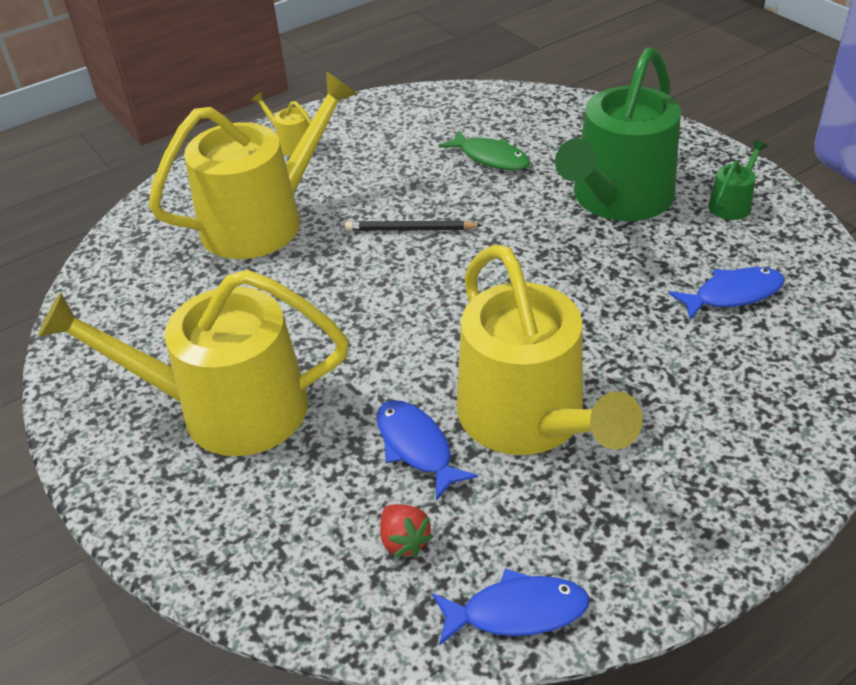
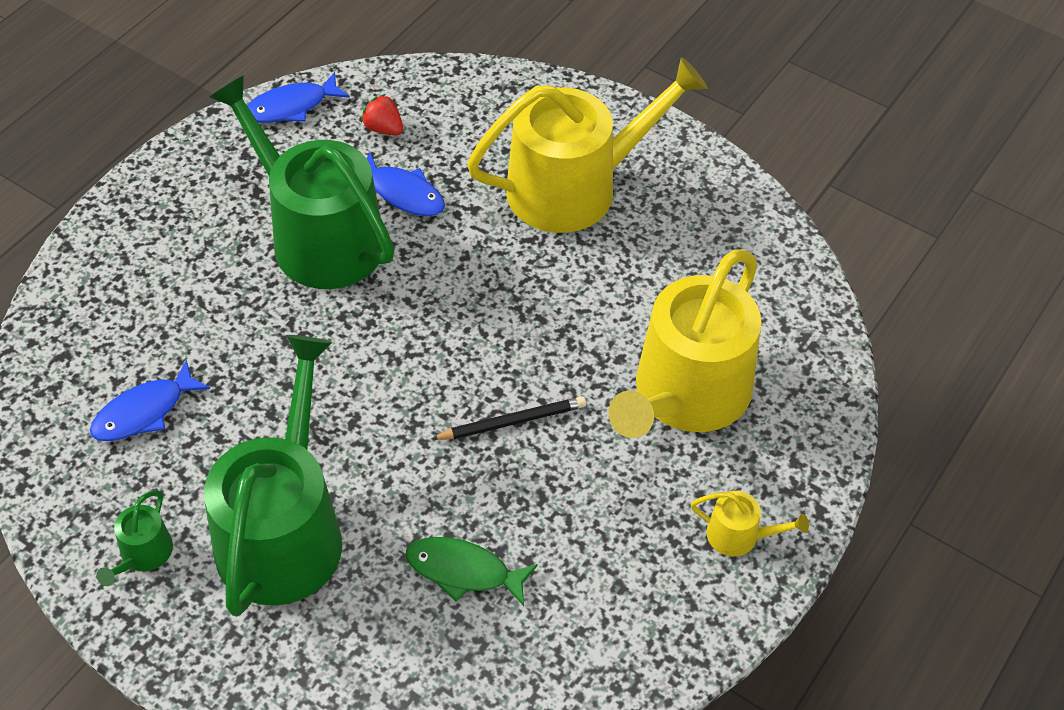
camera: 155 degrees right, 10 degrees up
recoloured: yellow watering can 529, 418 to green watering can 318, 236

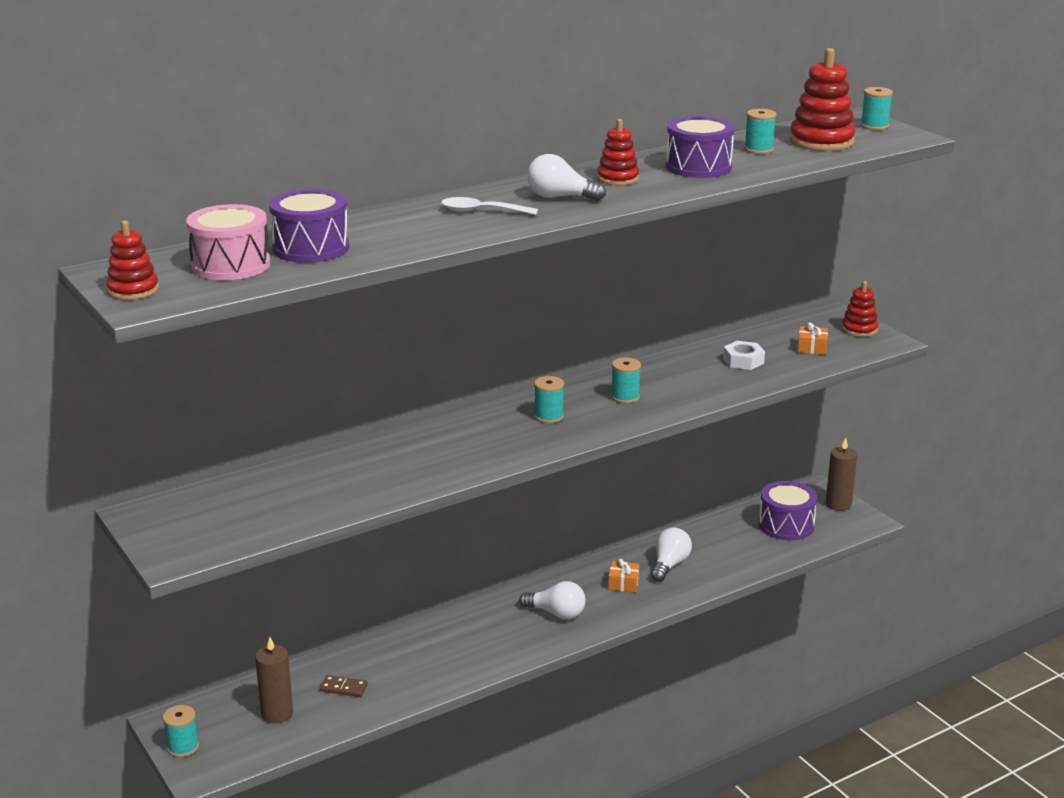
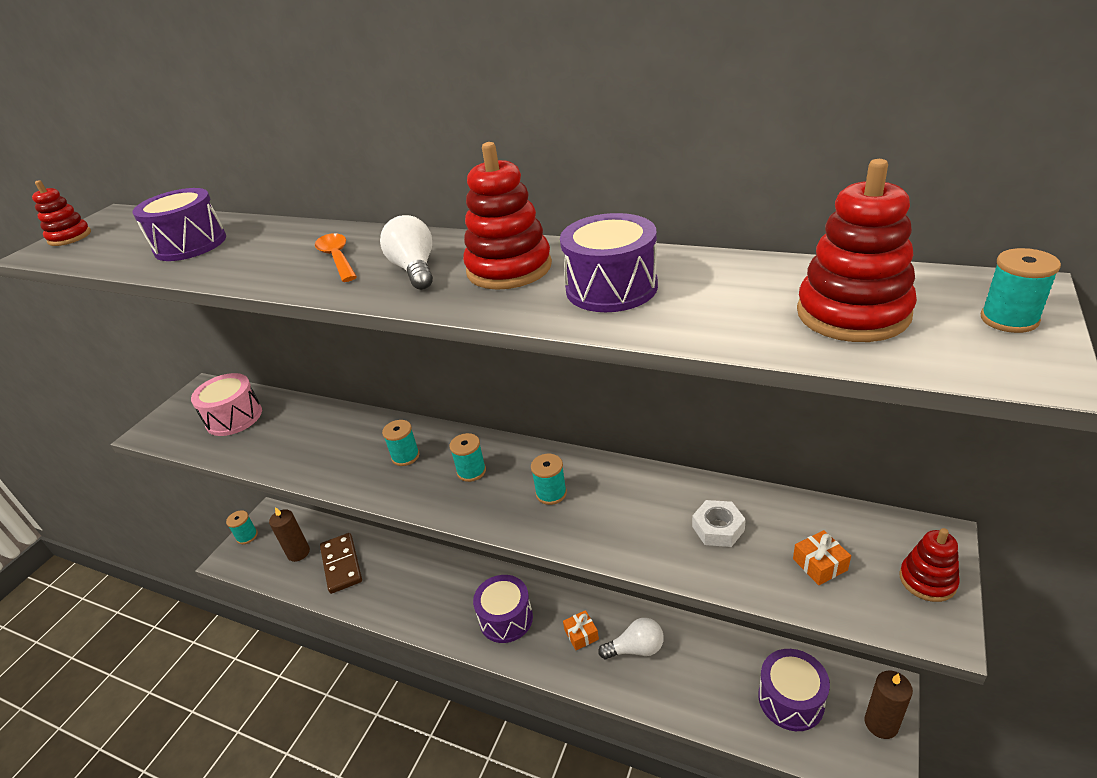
camera: 60 degrees right, 10 degrees up
moved: pink drum 231, 265 to 234, 417; turquoise spool 758, 150 to 405, 456
replaced: white light bulb 556, 613 to purple drum 506, 618
recoloured: white spoon 481, 211 to orange spoon 337, 258
resized: brown domino 343, 688 = 341, 564 x2.00; red stacking toy 618, 178 = 509, 268 x1.64

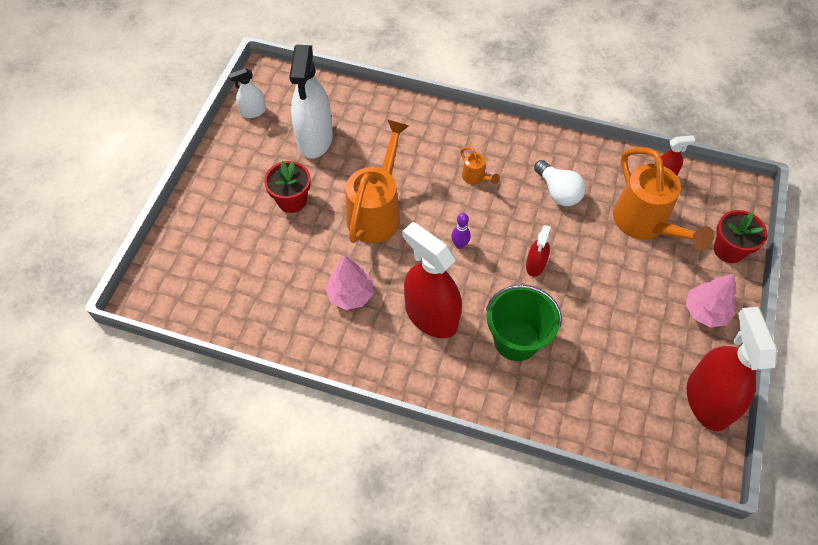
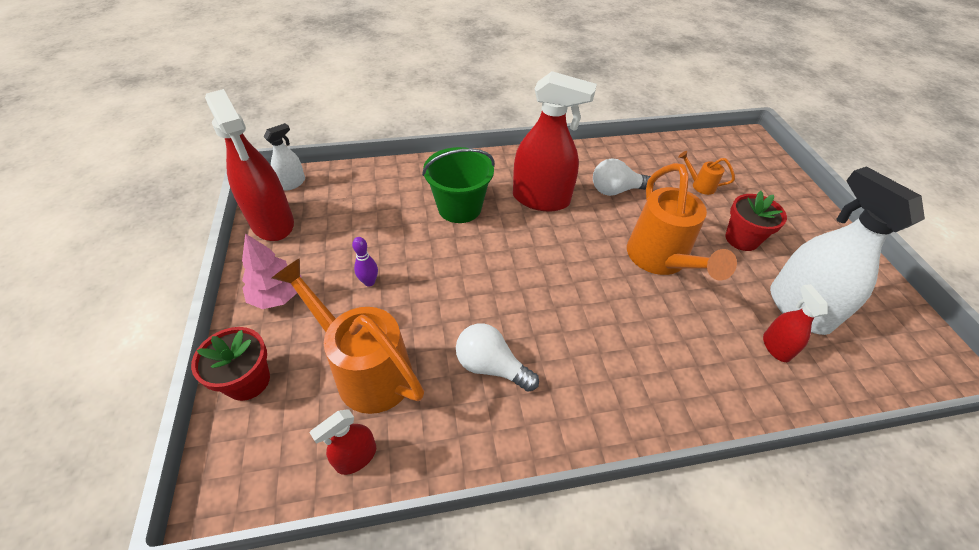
camera: 150 degrees right, 10 degrees down
moved: white spray bottle 253, 112 to 292, 183; purple bowling pin 460, 245 to 369, 282; orange watering can 475, 178 to 700, 185; red spray bottle 535, 265 to 776, 347
replaced: pink tree 350, 294 to white light bulb 616, 190

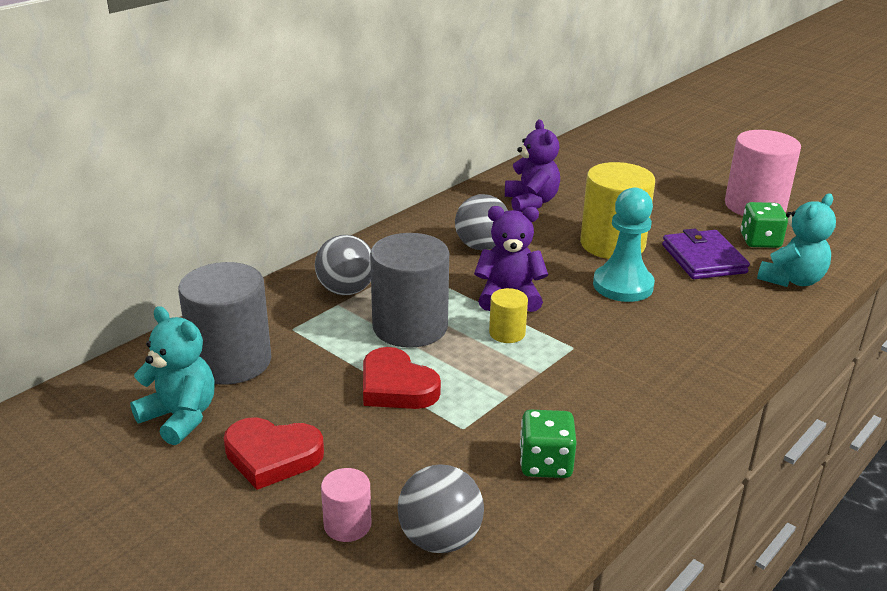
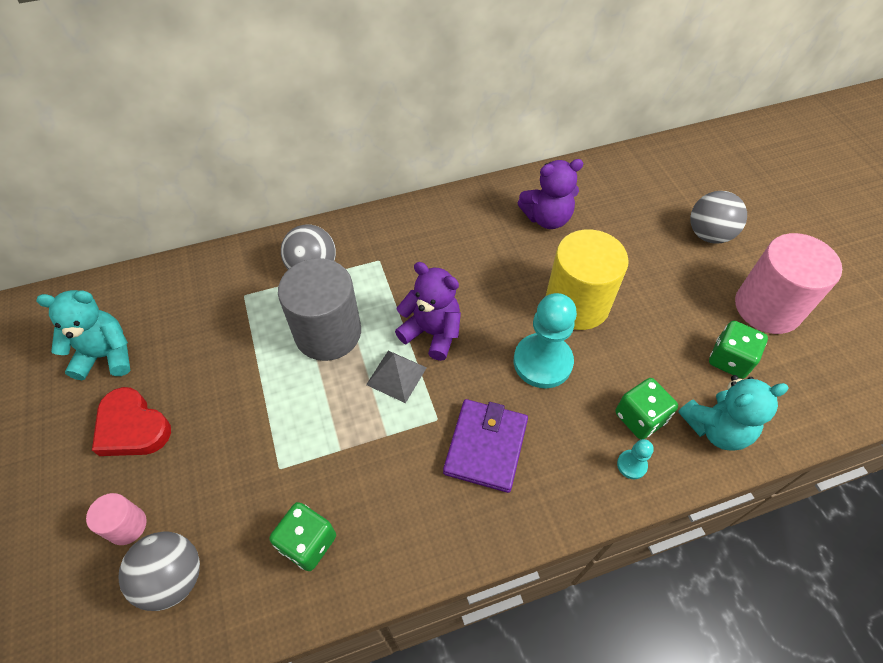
camera: 30 degrees right, 25 degrees up
removed: grey cylinder 231, 361; red heart 396, 386
added: green dice 640, 417; turquoise pawn 631, 465
moved: grey ball 481, 246 to 708, 234; purple wallet 703, 259 to 485, 447
replaced: yellow cylinder 507, 333 to grey pyramid 396, 376
turned: turquoise teddy bear 180, 417 = 106, 355 75 degrees counterclockwise; purple teddy bear 531, 202 = 547, 218 60 degrees clockwise

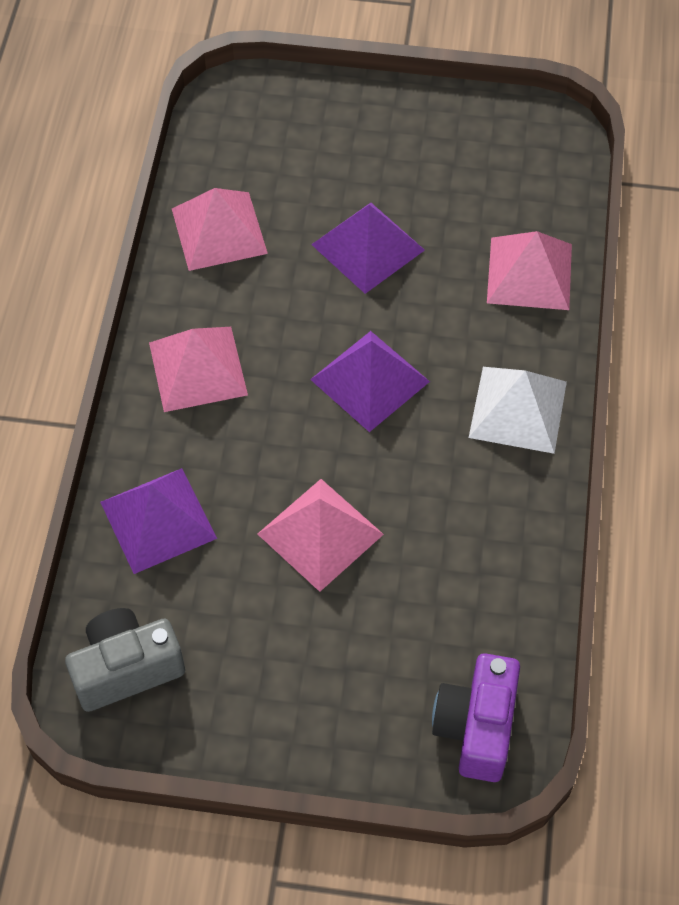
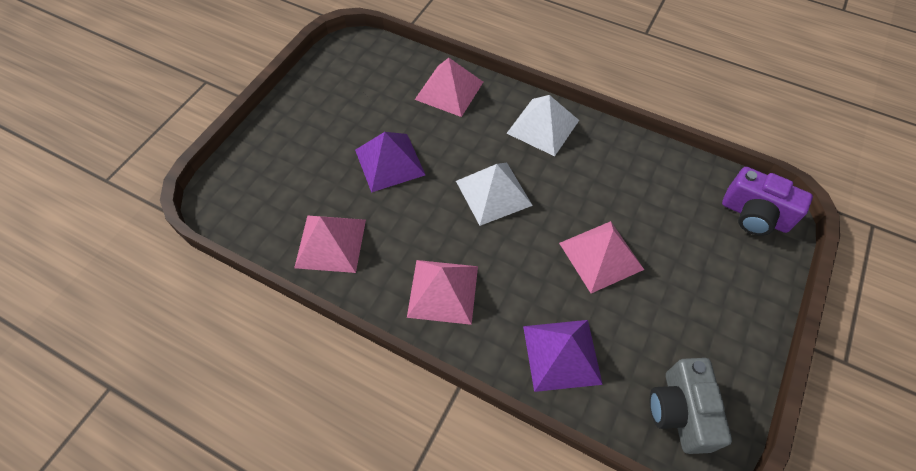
camera: 70 degrees left, 0 degrees up
recoloured: purple pyramid 370, 380 to white pyramid 493, 193

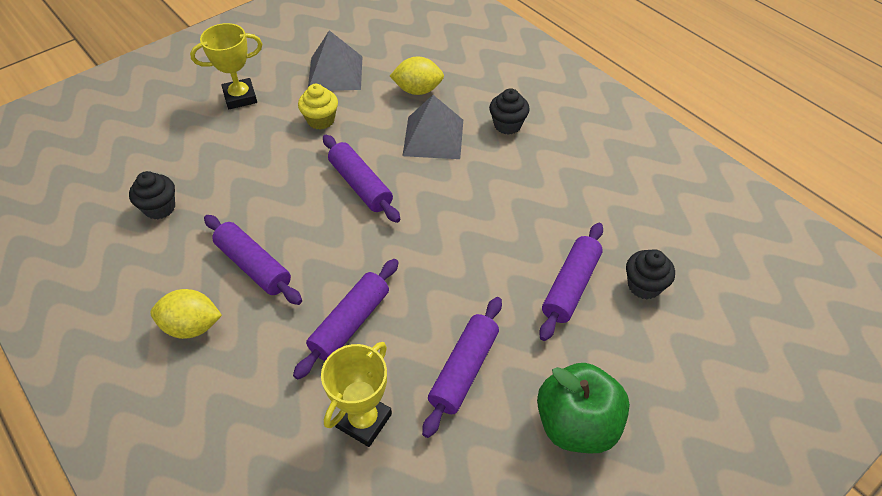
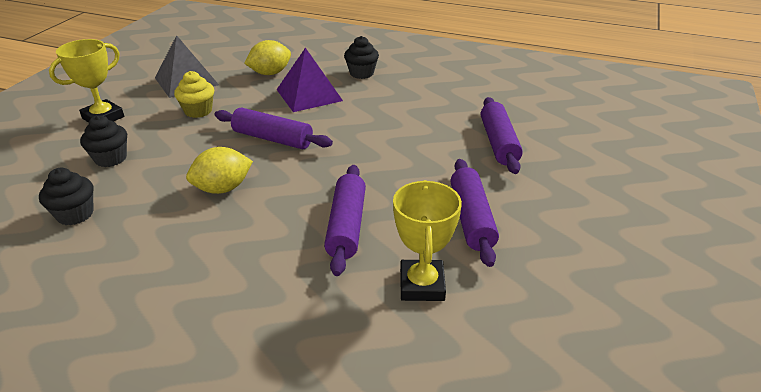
camera: 30 degrees left, 15 degrees down
removed: purple rolling pin 253, 266; green apple 576, 424
moved: yellow lemon 192, 326 to 223, 188; black cupcake 644, 286 to 111, 158
recoloured: grey pyramid 433, 137 to purple pyramid 309, 95

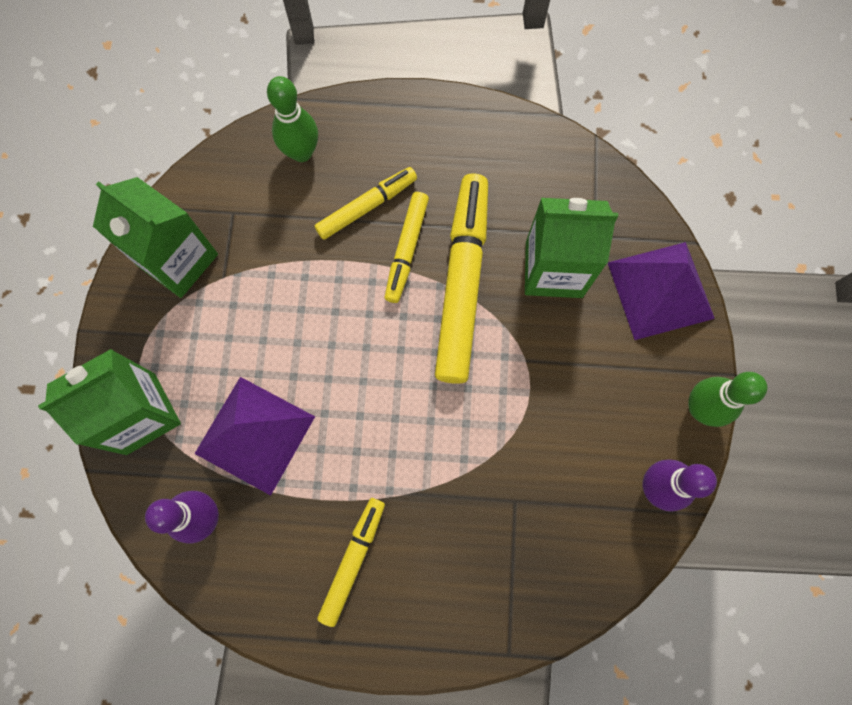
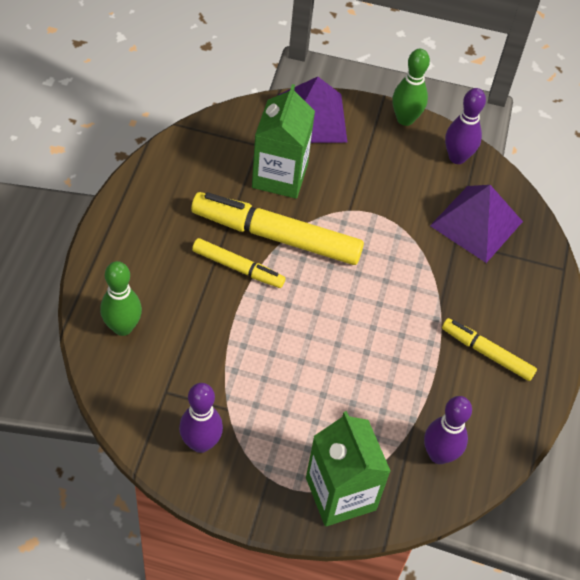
camera: 85 degrees left, 20 degrees down
removed: yellow marker 367, 207
moved: purple pyramid 255, 435 to 476, 223
replaced: green carton 178, 260 to purple bowling pin 201, 443

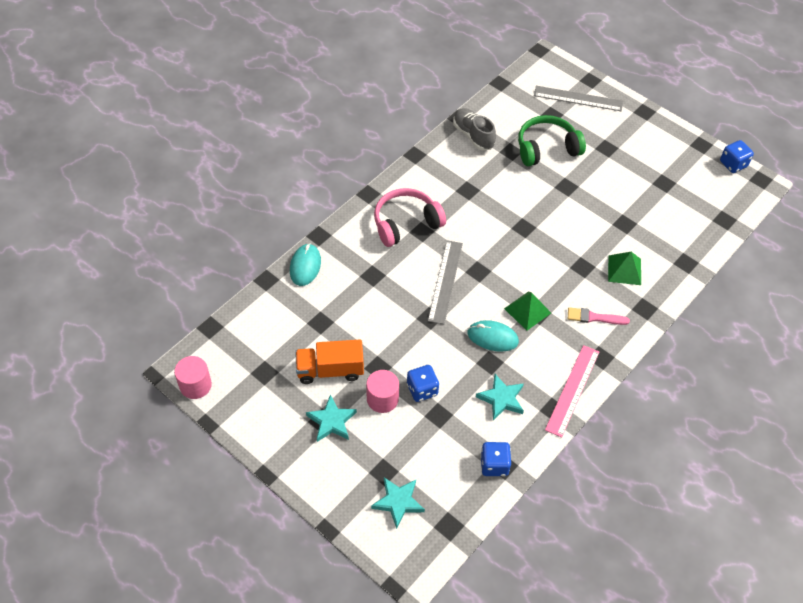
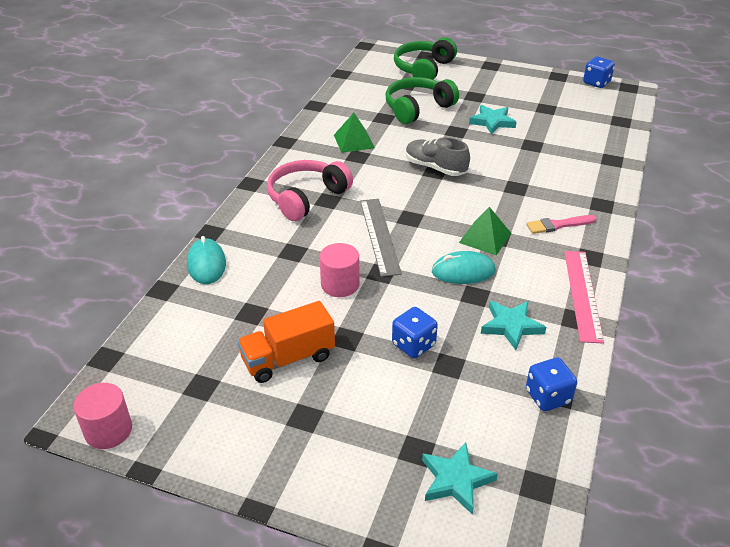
camera: 20 degrees left, 15 degrees down
moved: turquoise star 331, 421 to 492, 122; pink cylinder 382, 399 to 340, 284; grey shoe 473, 135 to 435, 168; green pyramid 624, 270 to 354, 141
replaced: grey ruler 578, 98 to green headphones 423, 69

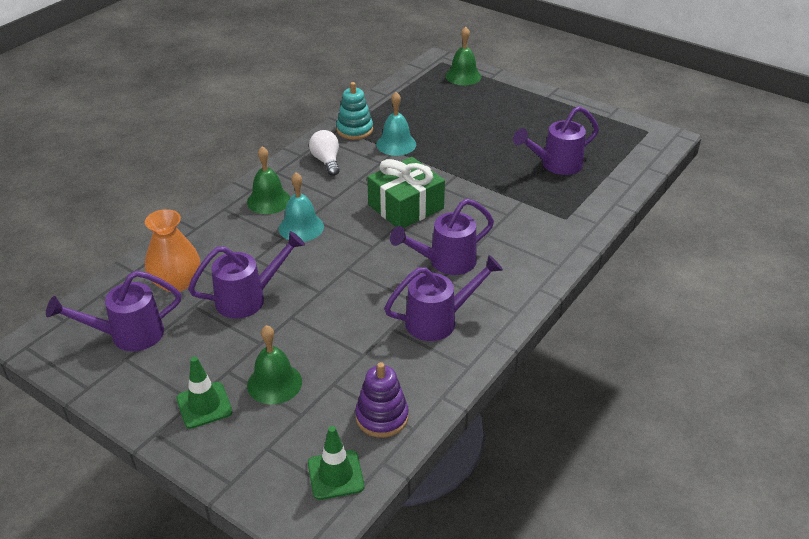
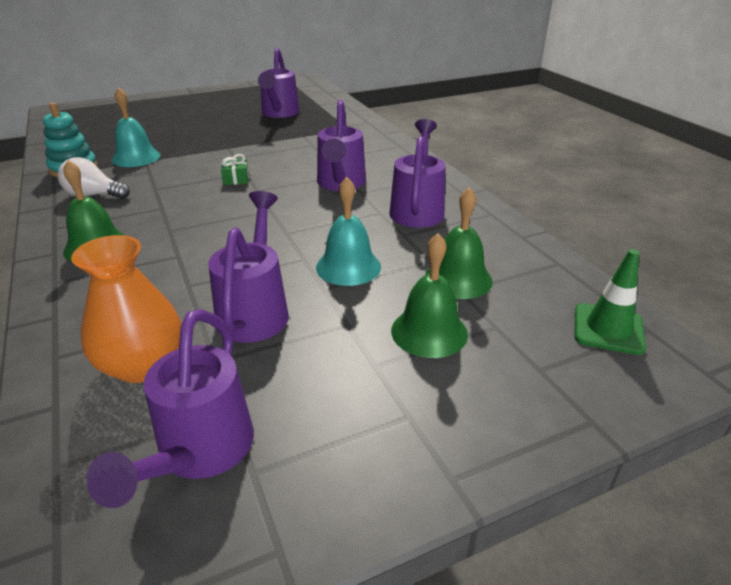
camera: 60 degrees left, 5 degrees down
removed: green traffic cone 204, 405; purple stacking toy 382, 417
moved: turquoise bell 301, 227 to 348, 267; green bell 463, 76 to 458, 279
resized: green gift 406, 207 = 236, 179 x0.40

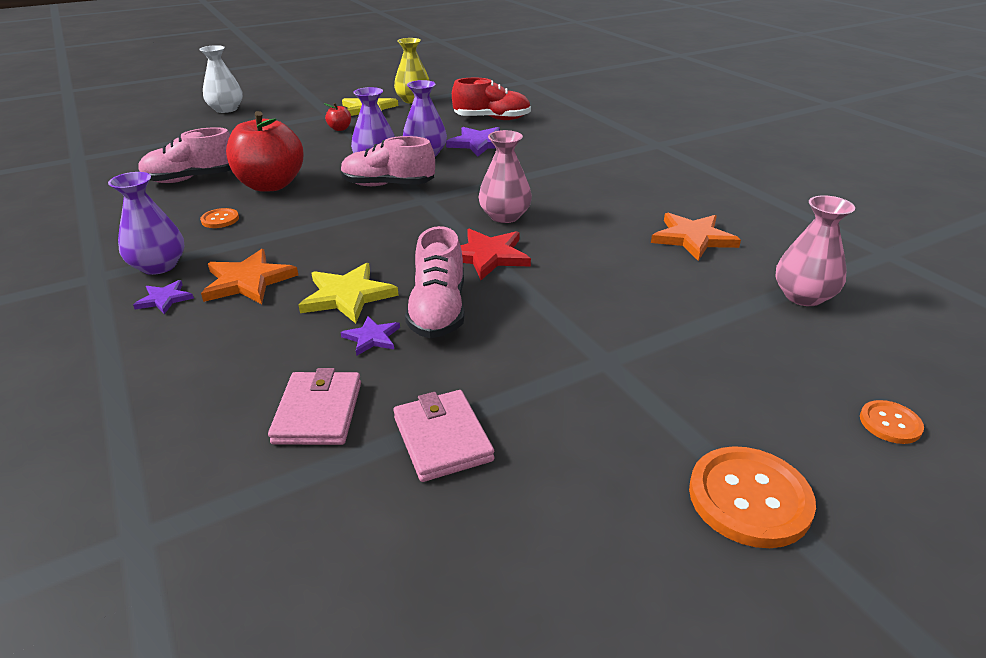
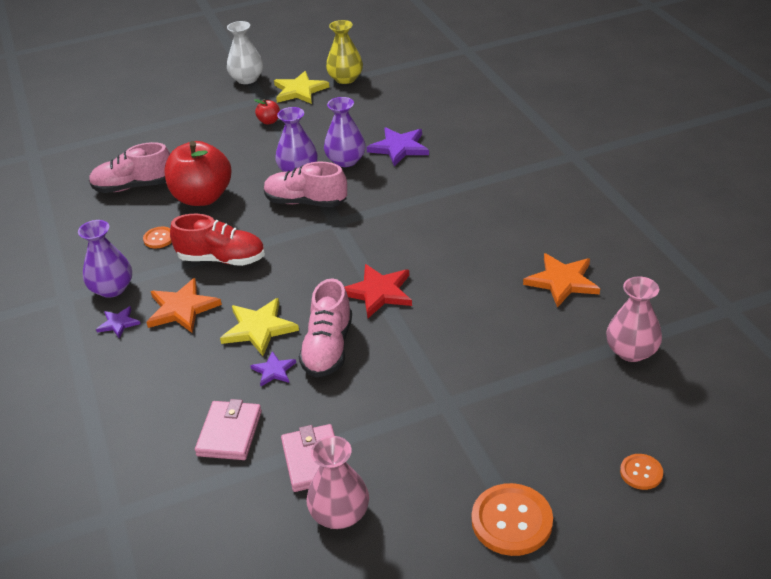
camera: 10 degrees right, 5 degrees up
moved: white vase 226, 109 to 247, 79; red shoe 492, 119 to 221, 259; pink vase 505, 216 to 340, 514

